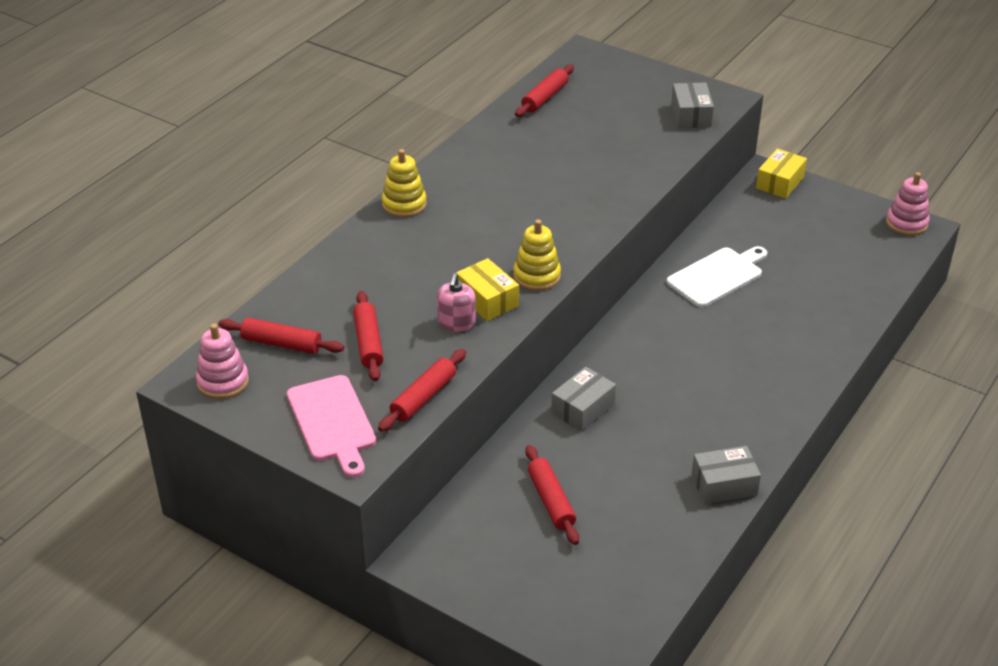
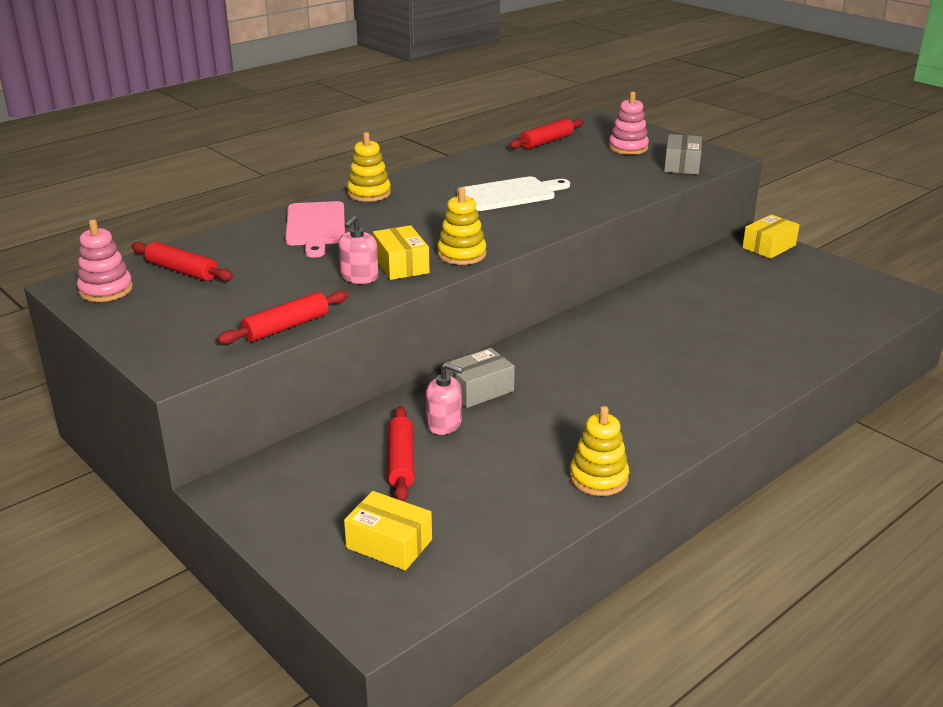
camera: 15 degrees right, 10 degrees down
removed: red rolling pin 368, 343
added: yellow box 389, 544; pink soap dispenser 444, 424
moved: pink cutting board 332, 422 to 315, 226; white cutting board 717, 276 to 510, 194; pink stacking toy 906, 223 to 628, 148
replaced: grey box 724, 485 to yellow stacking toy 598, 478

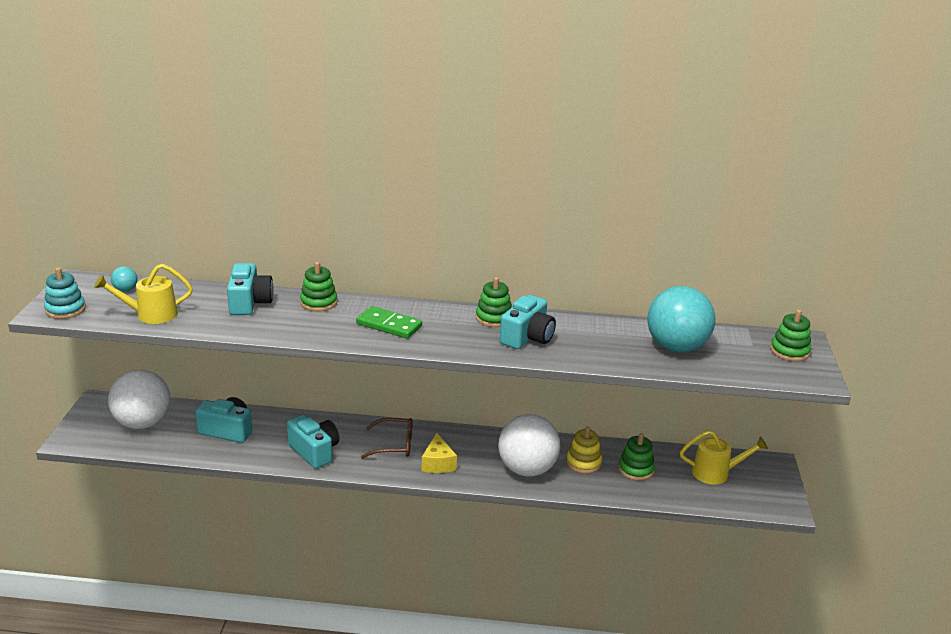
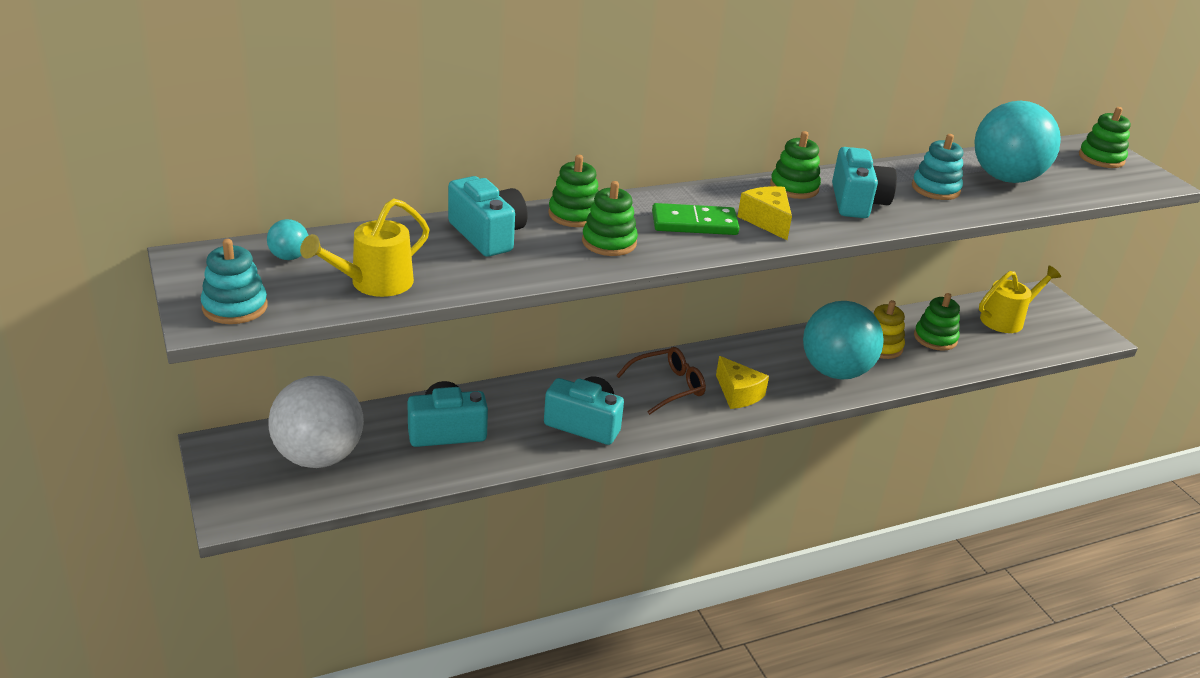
camera: 30 degrees left, 5 degrees up
added: green stacking toy 609, 242; yellow cheese 767, 221; turquoise stacking toy 935, 189
recoloured: white ball 527, 469 to turquoise ball 835, 371

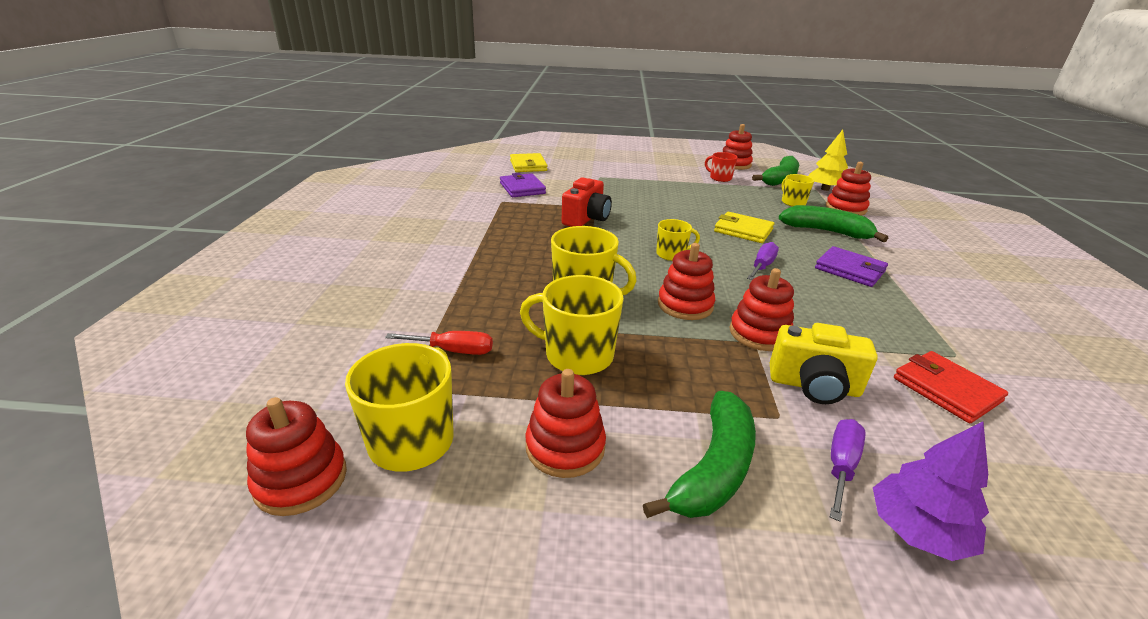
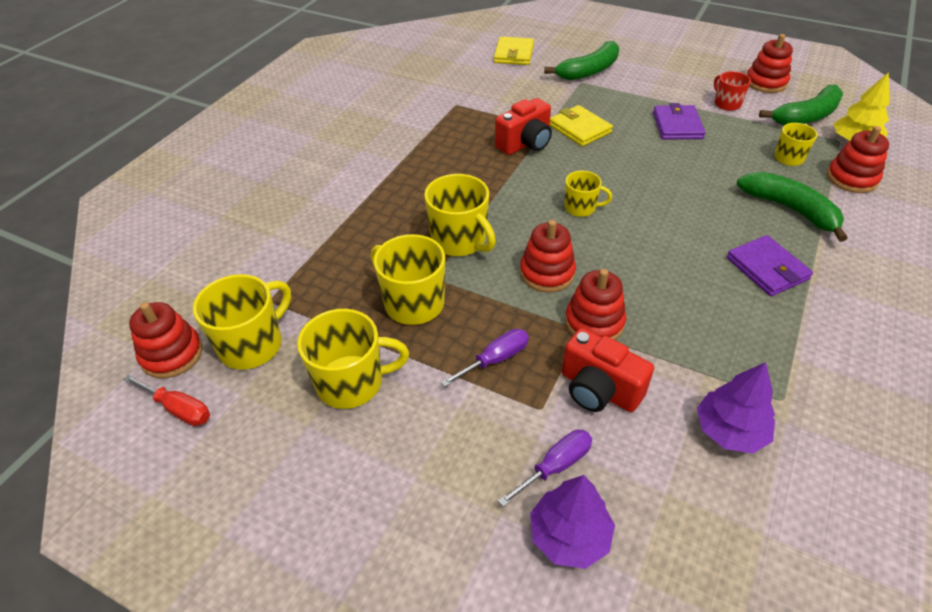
camera: 25 degrees right, 15 degrees up
moved: red screwdriver 453, 351 to 179, 409; purple wallet 522, 188 to 677, 125; green banana 714, 469 to 589, 71; yellow wallet 743, 230 to 579, 129; purple screwdriver 762, 266 to 495, 359
replaced: red stacking toy 565, 447 to yellow mug 351, 382; red wallet 946, 390 to purple tree 729, 431
recoloured: yellow camera 814, 386 to red camera 599, 390

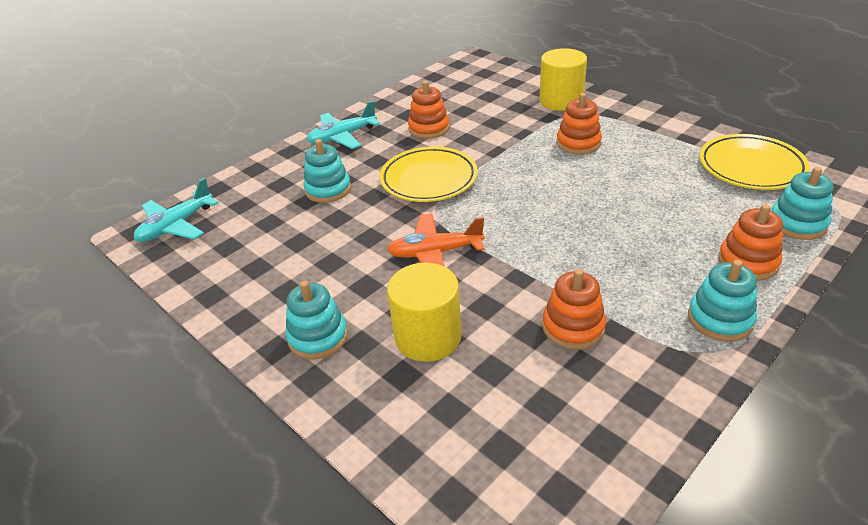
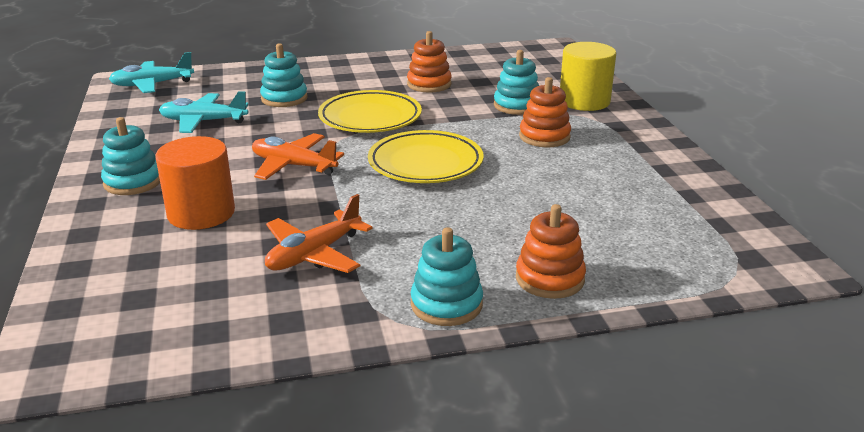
camera: 30 degrees right, 10 degrees down
moved: turquoise plane 342, 137 to 203, 121; yellow plate 751, 167 to 425, 163; turquoise stacking toy 797, 223 to 517, 105
replaced: orange stacking toy 573, 327 to orange plane 314, 254
recoloured: yellow cylinder 428, 337 to orange cylinder 201, 213

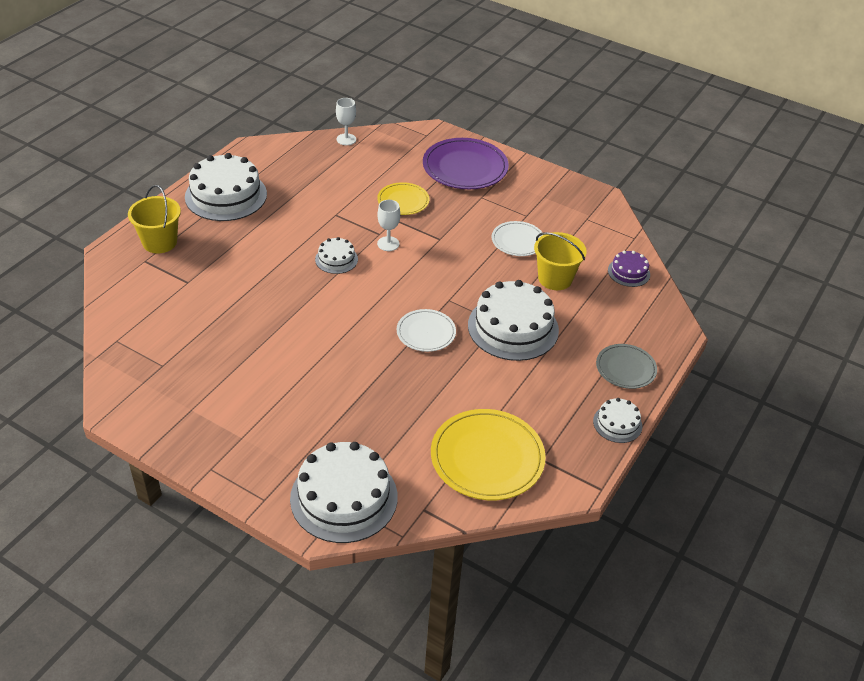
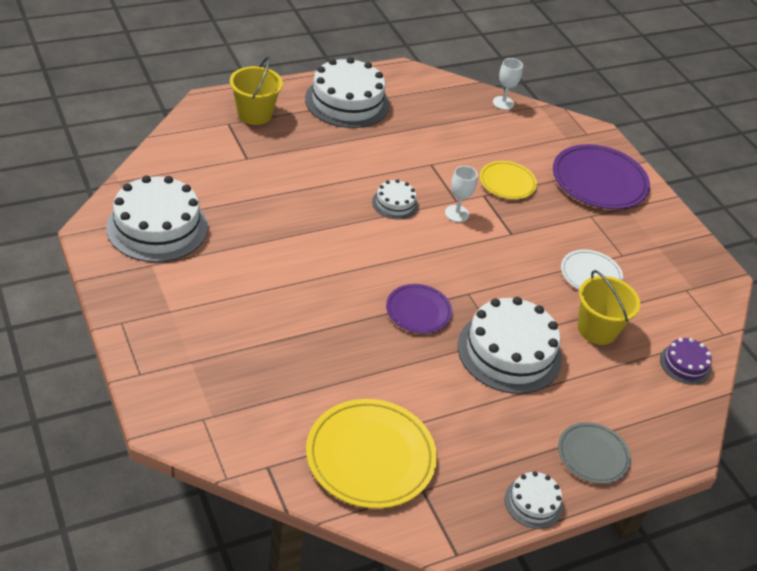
camera: 30 degrees right, 0 degrees up
moved: white cake 344, 497 to 157, 227
recoloured: white plate 426, 332 to purple plate 418, 311

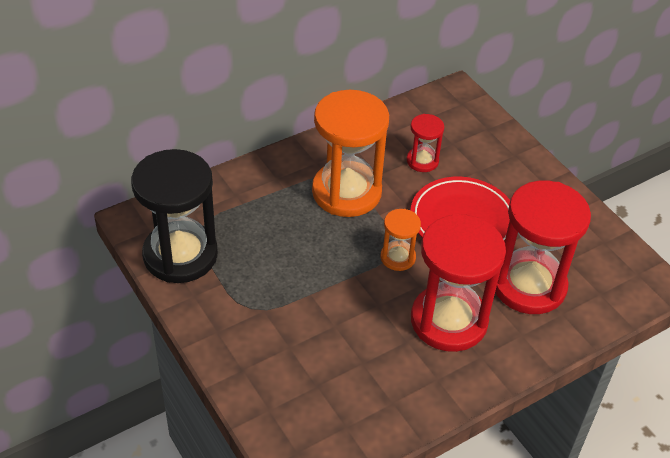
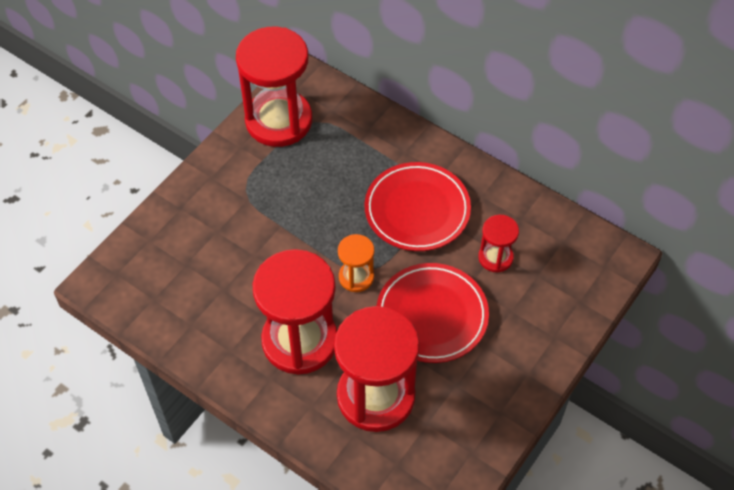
camera: 70 degrees right, 10 degrees up
replaced: orange hourglass 346, 192 to red plate 417, 210
recoloured: black hourglass 180, 255 to red hourglass 279, 121

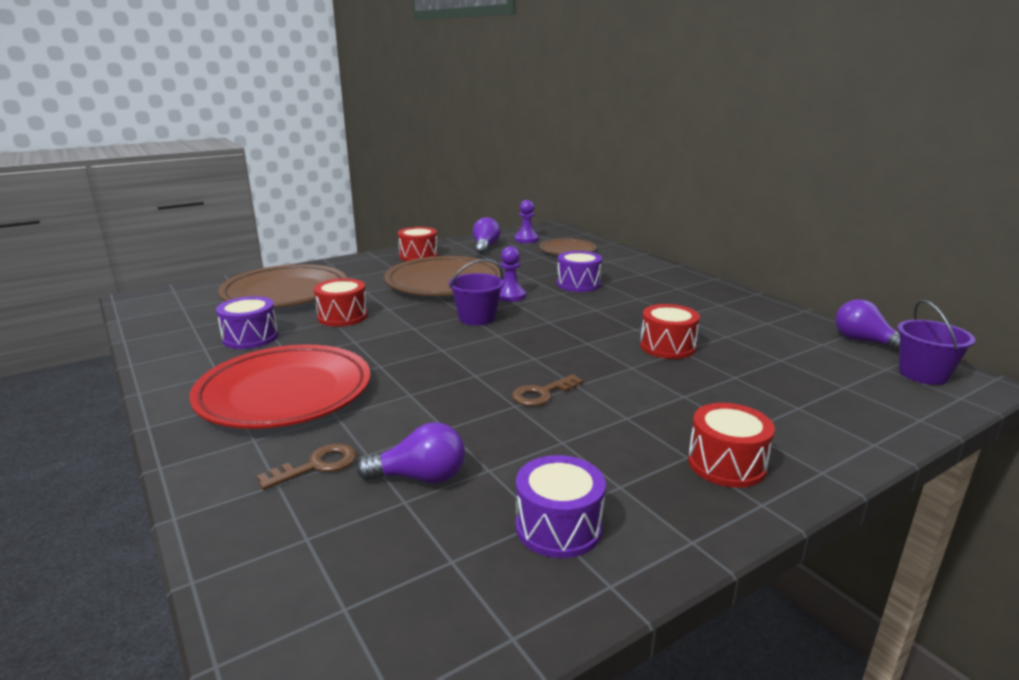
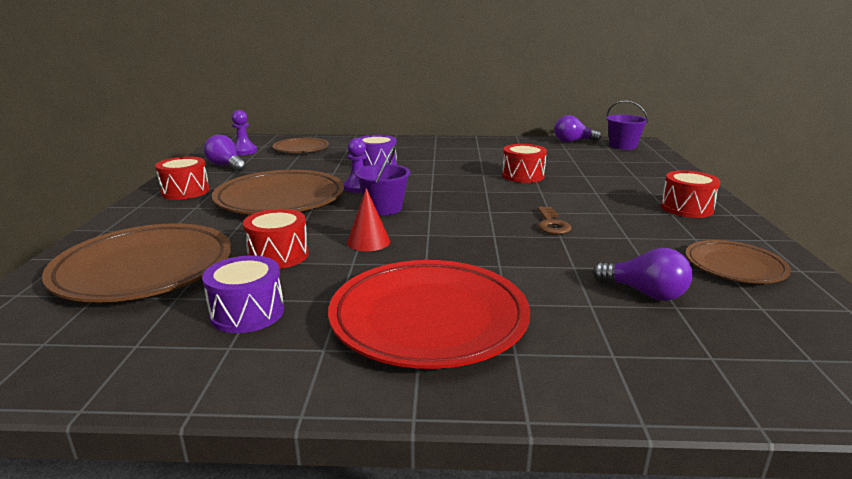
camera: 55 degrees left, 0 degrees up
removed: brown key 317, 466
added: red cone 368, 242
replaced: purple drum 558, 527 to brown plate 734, 266
turned: purple light bulb 420, 477 = 644, 293 90 degrees clockwise

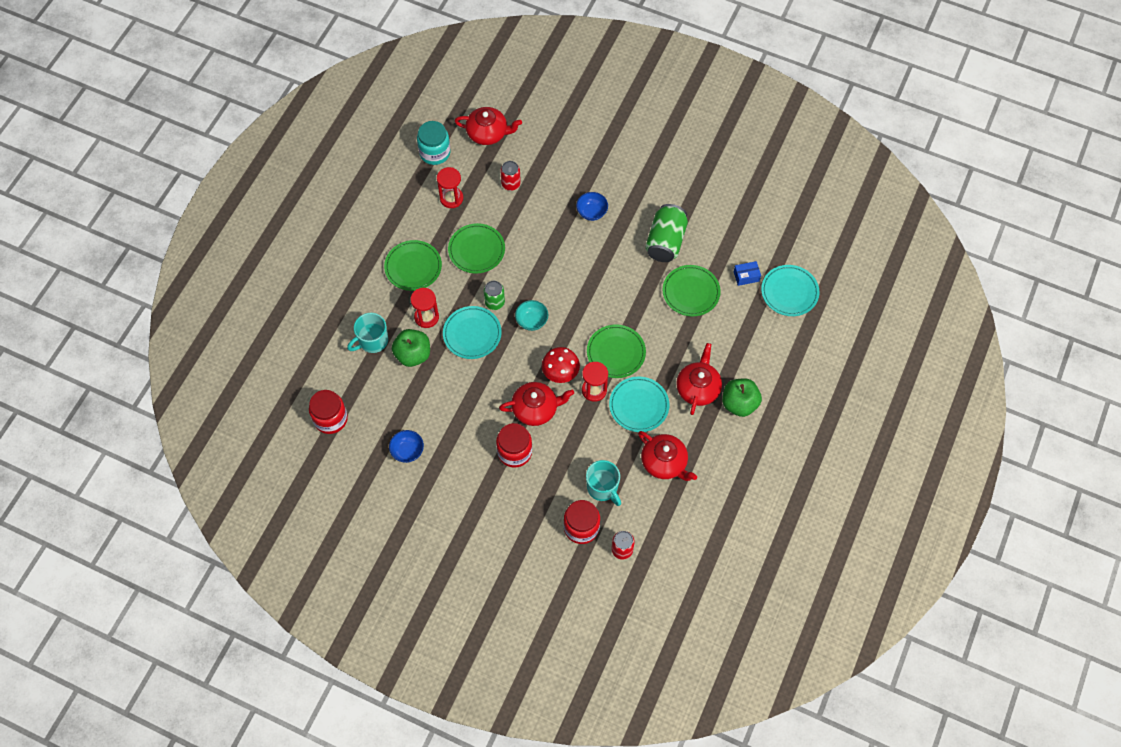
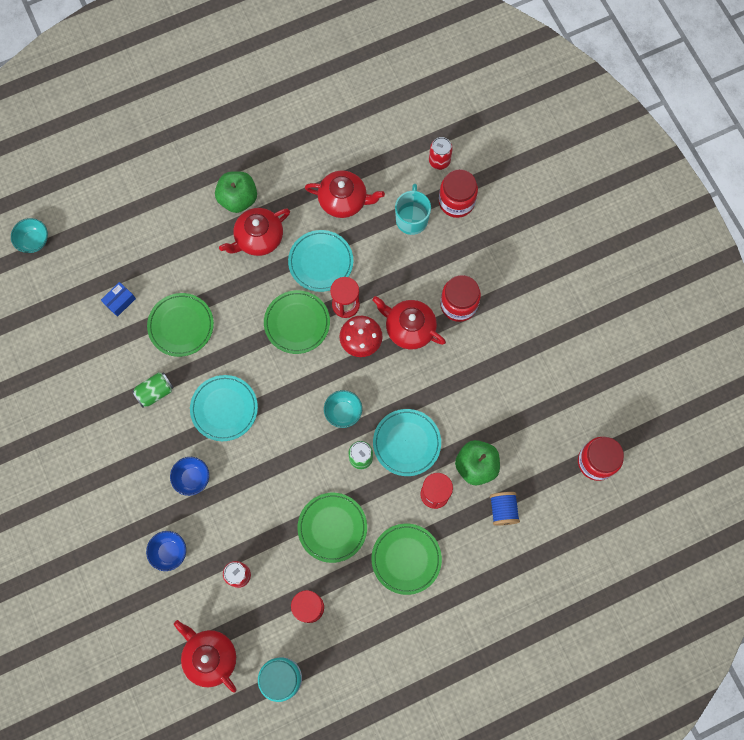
camera: 140 degrees left, 10 degrees up
added: turquoise bowl 34, 241
moved: blue bowl 407, 451 to 169, 552; turquoise plate 789, 292 to 224, 409
replaced: turquoise mug 372, 341 to blue spool 503, 510
turned: red teapot 664, 462 = 343, 200 105 degrees clockwise; blue box 746, 276 = 120, 301 75 degrees counterclockwise
resized: green can 665, 241 = 155, 392 x0.59

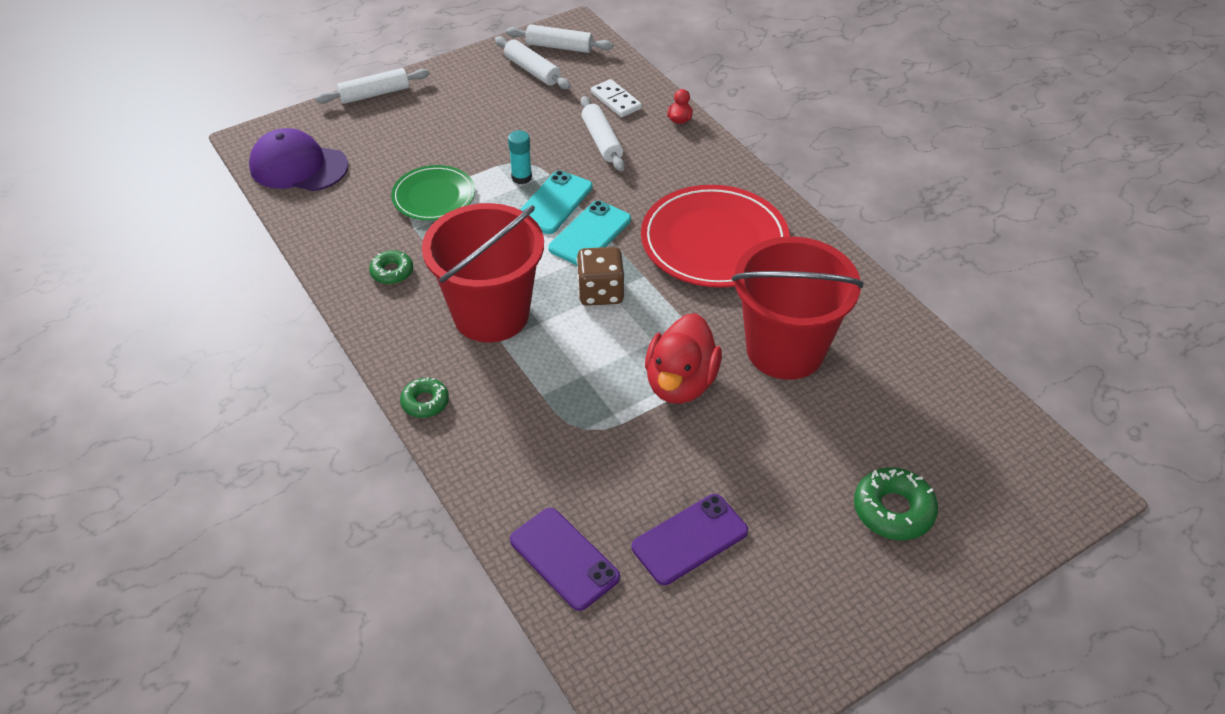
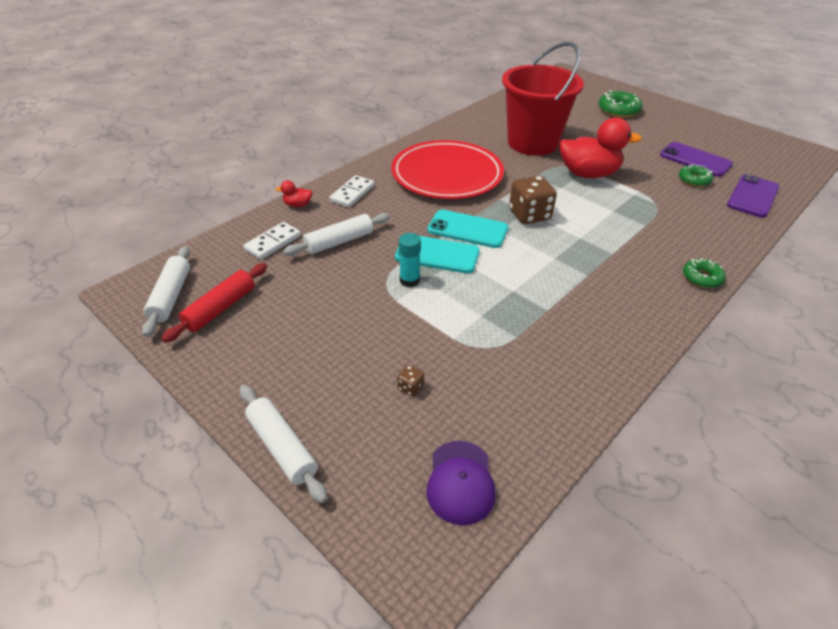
camera: 105 degrees left, 5 degrees down
removed: green plate 434, 196; red bucket 491, 314
added: white domino 352, 193; brown dice 410, 387
moved: green donut 392, 272 to 694, 180
recoloured: white rolling pin 532, 70 to red rolling pin 220, 308
resized: purple cap 298, 166 = 460, 482 x0.66

